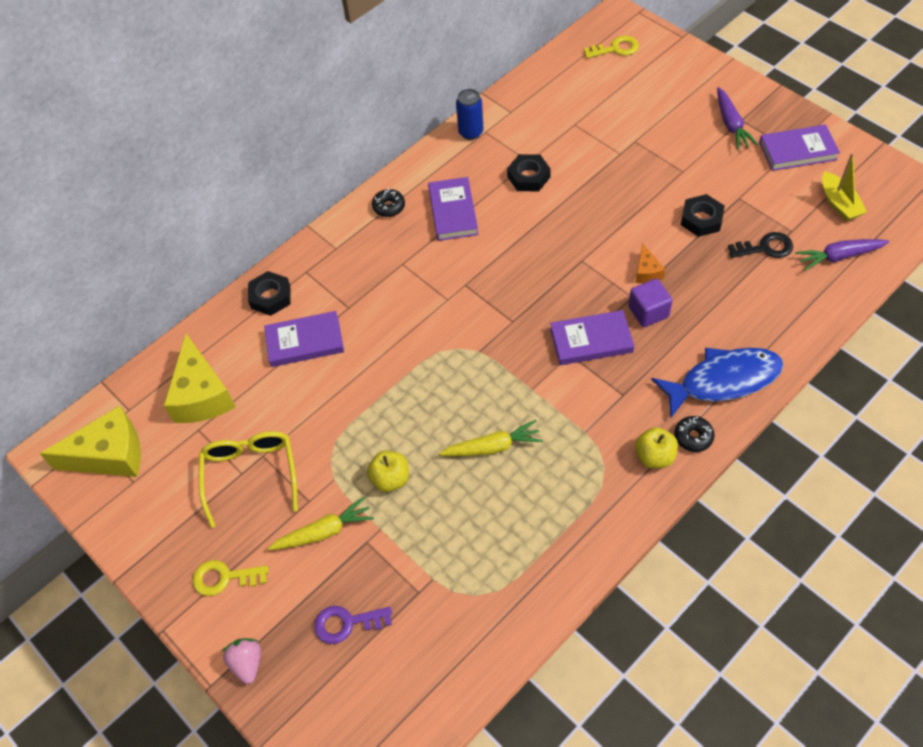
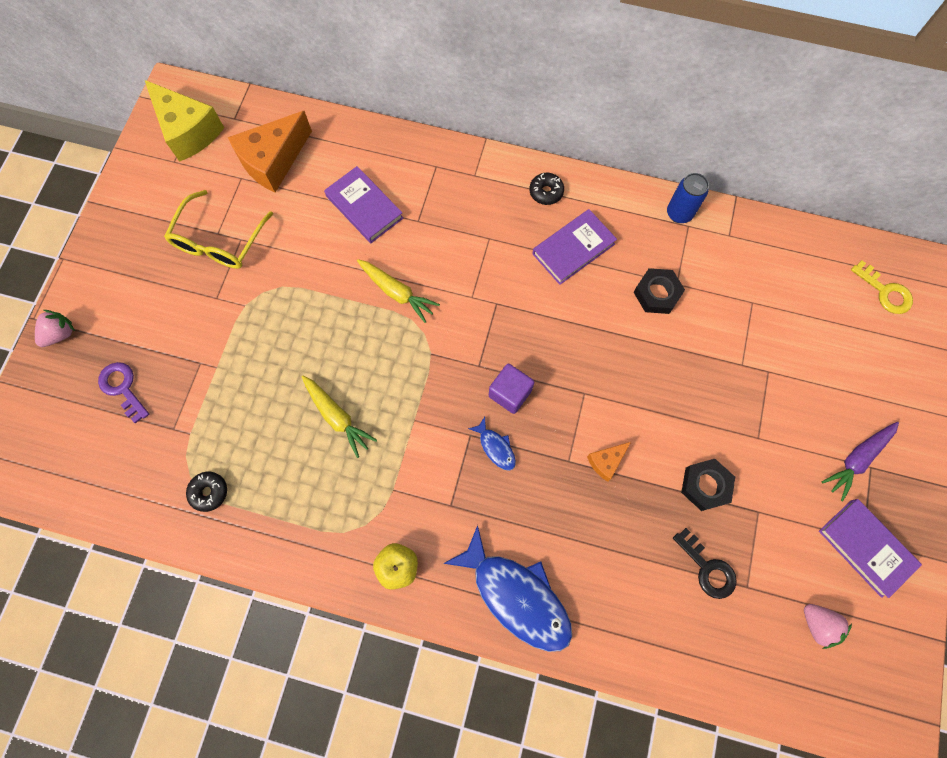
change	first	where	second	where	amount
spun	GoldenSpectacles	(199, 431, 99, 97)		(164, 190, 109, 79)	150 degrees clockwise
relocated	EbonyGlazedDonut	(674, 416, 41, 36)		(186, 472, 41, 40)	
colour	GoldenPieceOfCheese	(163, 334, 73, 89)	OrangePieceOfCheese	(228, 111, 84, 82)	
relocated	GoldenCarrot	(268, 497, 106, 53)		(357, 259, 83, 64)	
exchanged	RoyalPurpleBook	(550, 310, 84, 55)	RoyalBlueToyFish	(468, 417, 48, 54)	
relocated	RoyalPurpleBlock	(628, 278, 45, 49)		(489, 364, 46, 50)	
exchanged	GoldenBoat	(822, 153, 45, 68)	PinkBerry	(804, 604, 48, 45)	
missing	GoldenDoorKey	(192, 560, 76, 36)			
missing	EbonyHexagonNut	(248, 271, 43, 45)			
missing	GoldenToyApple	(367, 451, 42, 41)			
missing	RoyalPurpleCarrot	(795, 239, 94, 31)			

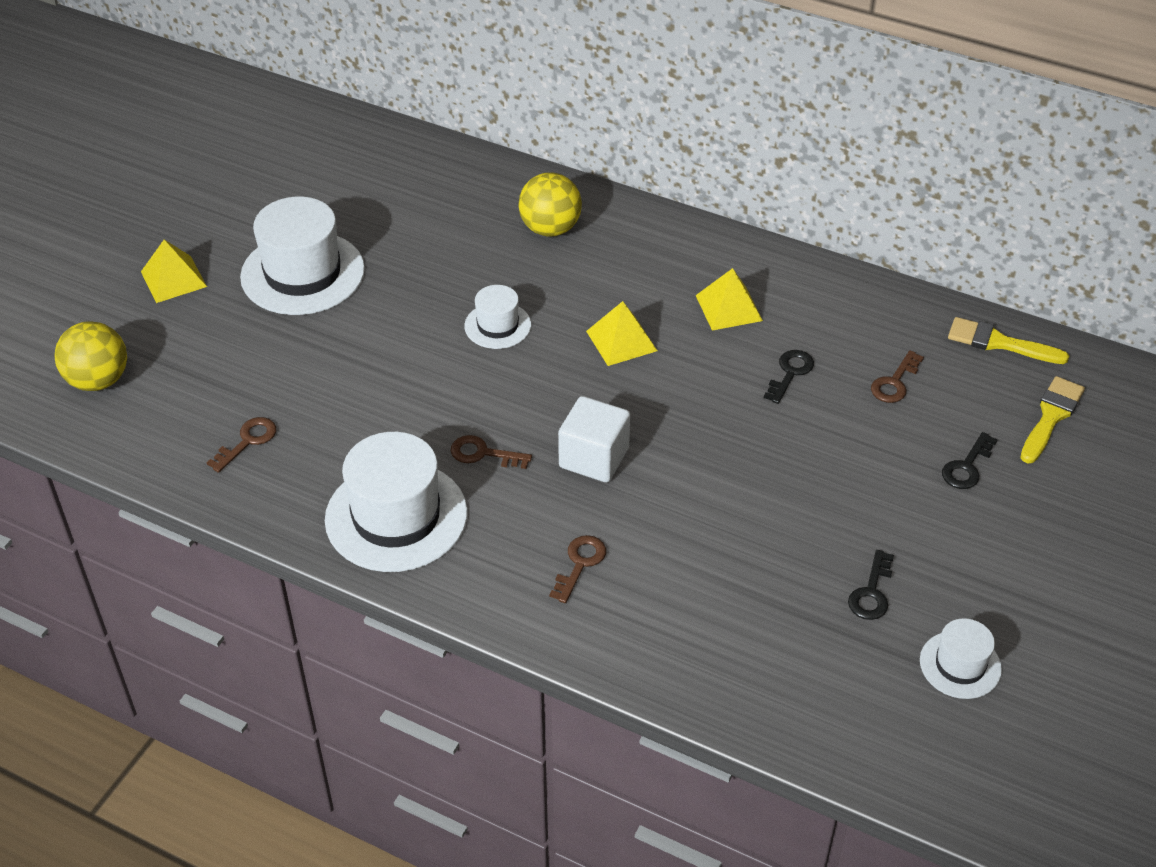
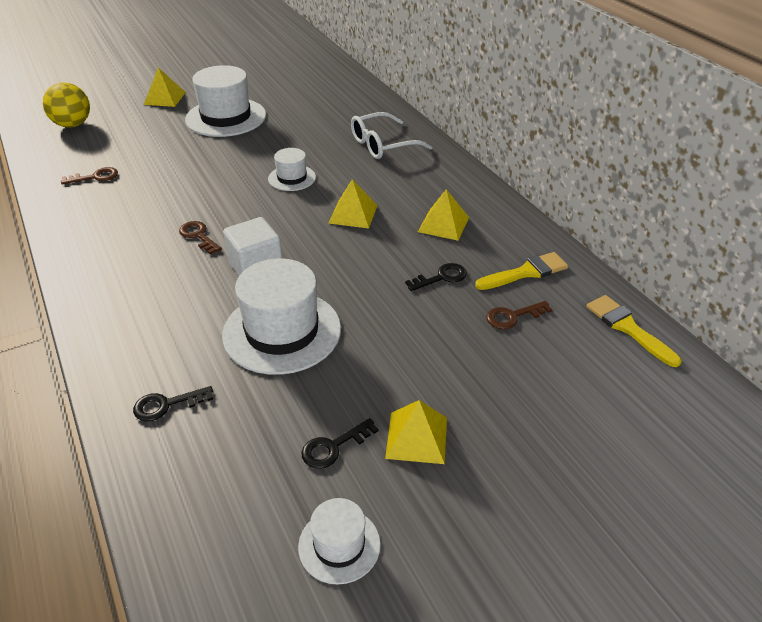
change	first	where	second	where	amount
relocated	EbonyDoorKey	(942, 432, 56, 57)		(133, 386, 80, 36)	
relocated	WhiteTallHat	(325, 432, 142, 140)		(222, 258, 119, 117)	
exchanged	GoldenSphere	(518, 172, 64, 65)	WhiteSpectacles	(351, 112, 81, 47)	
appeared			GoldenPyramidShape	(385, 400, 62, 64)	
relocated	GoldenBrush	(1020, 376, 65, 87)		(475, 252, 93, 38)	
missing	BrownDoorKey	(549, 535, 57, 68)			

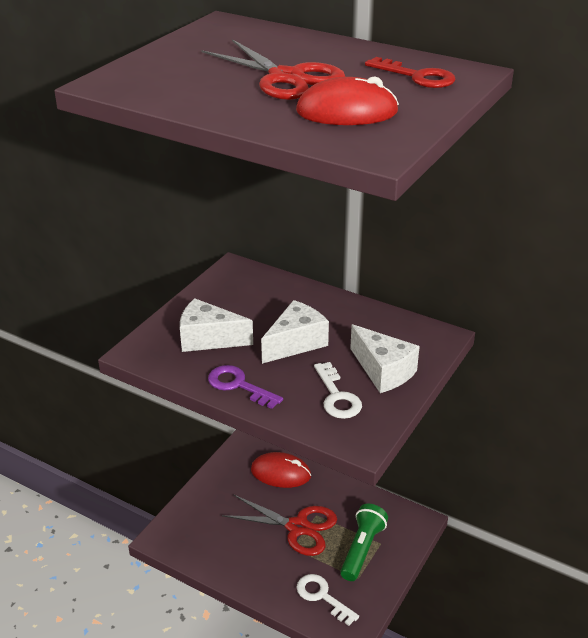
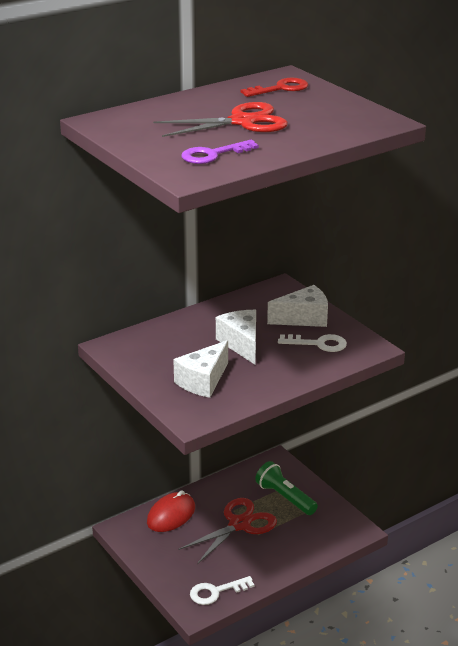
change	first	where	second	where	amount
relocated	RoyalPurpleDoorKey	(208, 365, 75, 44)		(182, 140, 77, 24)	
relocated	WhiteDoorKey	(296, 574, 63, 52)		(190, 576, 64, 29)	
missing	ScarletMouse	(296, 76, 103, 49)			

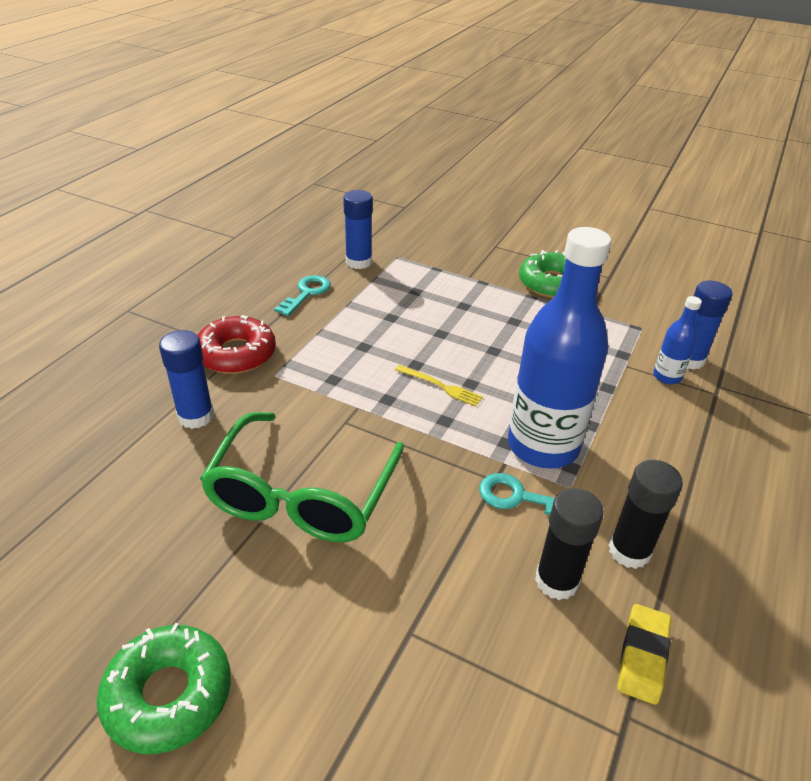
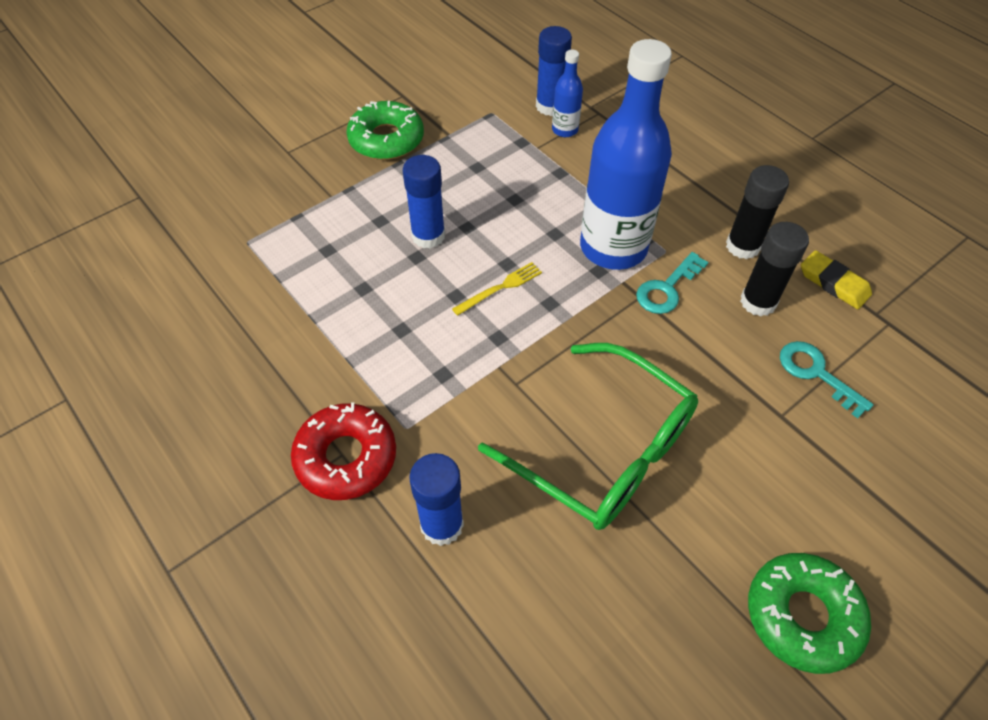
change	first	where	second	where	amount
relocated	RoyalBlueGlueStick	(343, 190, 30, 79)		(403, 155, 42, 94)	
relocated	TurquoiseDoorKey	(274, 275, 57, 41)		(780, 341, 94, 77)	

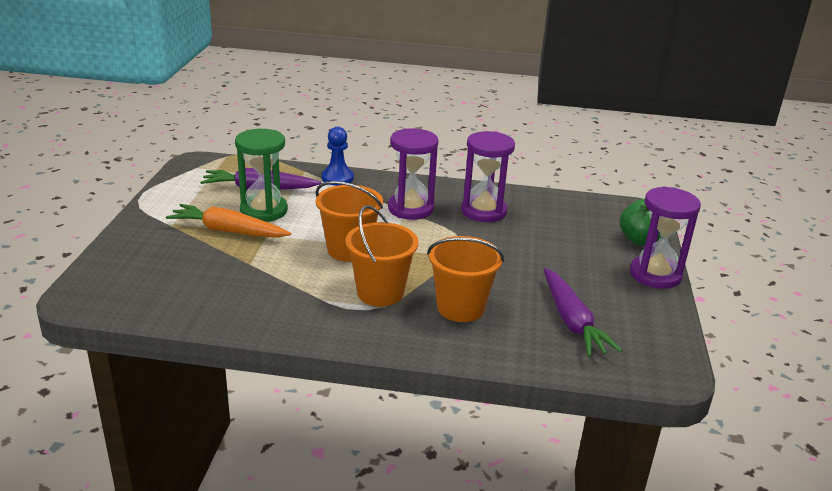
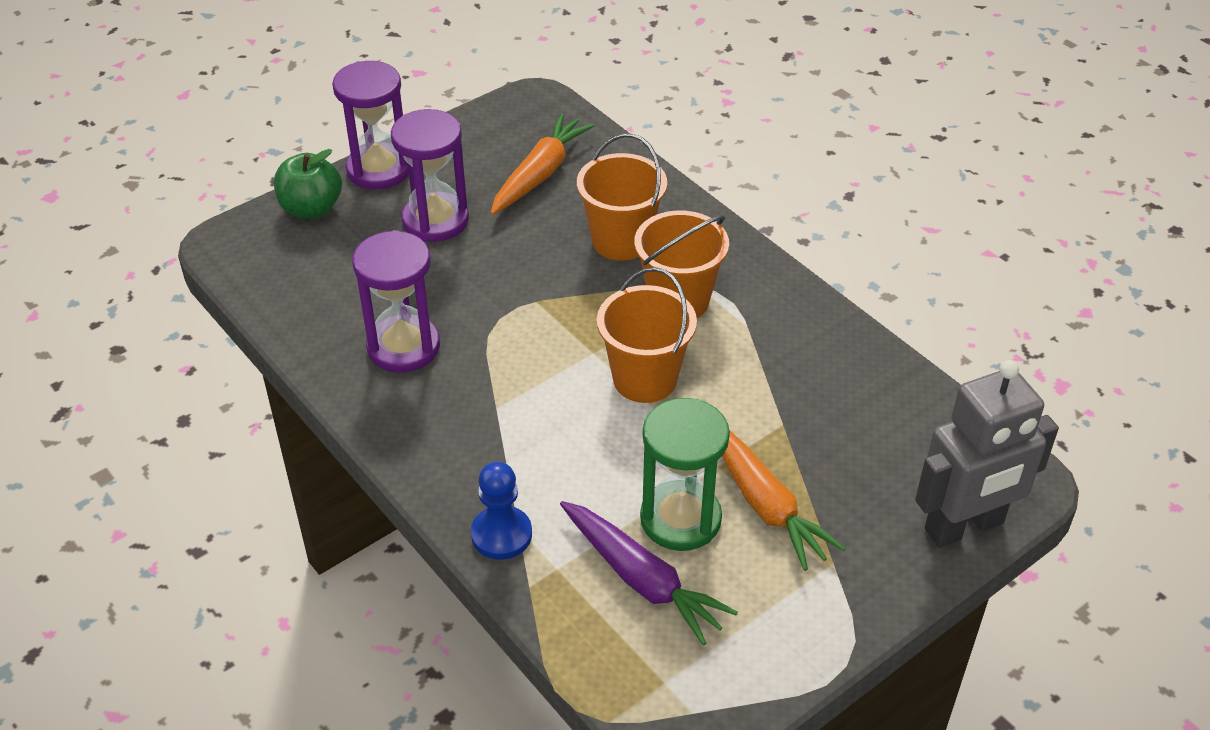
change	first	where	second	where	amount
relocated	RoyalPurpleSandglass	(388, 128, 51, 92)		(391, 109, 78, 133)	
colour	RoyalPurpleCarrot	(544, 268, 78, 89)	OrangeCarrot	(491, 114, 103, 101)	
appeared			AshGreyToyRobot	(915, 360, 144, 188)	

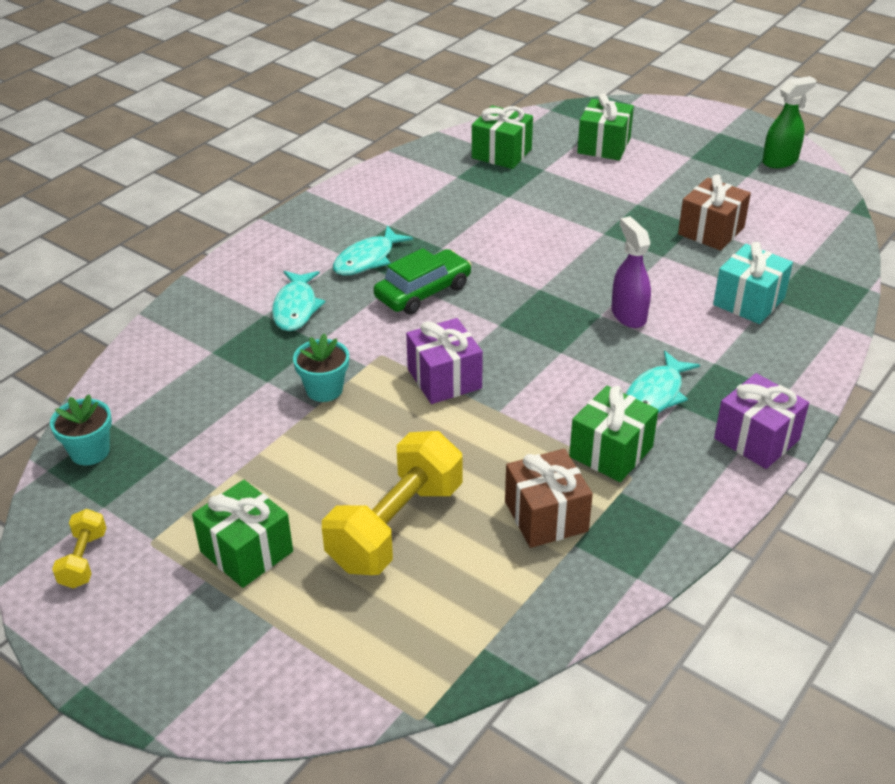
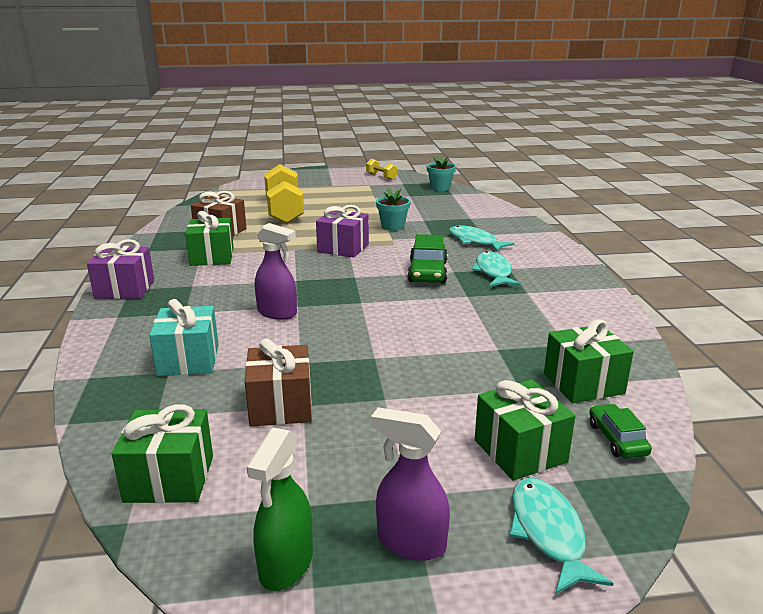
change	first	where	second	where	amount
relocated	LeafGreenGift	(192, 480, 101, 108)		(112, 404, 101, 99)	
appeared			RoyalPurpleSprayBottle	(371, 407, 79, 154)	
relocated	TurquoiseToyFish	(626, 351, 74, 62)		(509, 478, 105, 116)	
appeared			LeafGreenToyCar	(589, 404, 63, 54)	

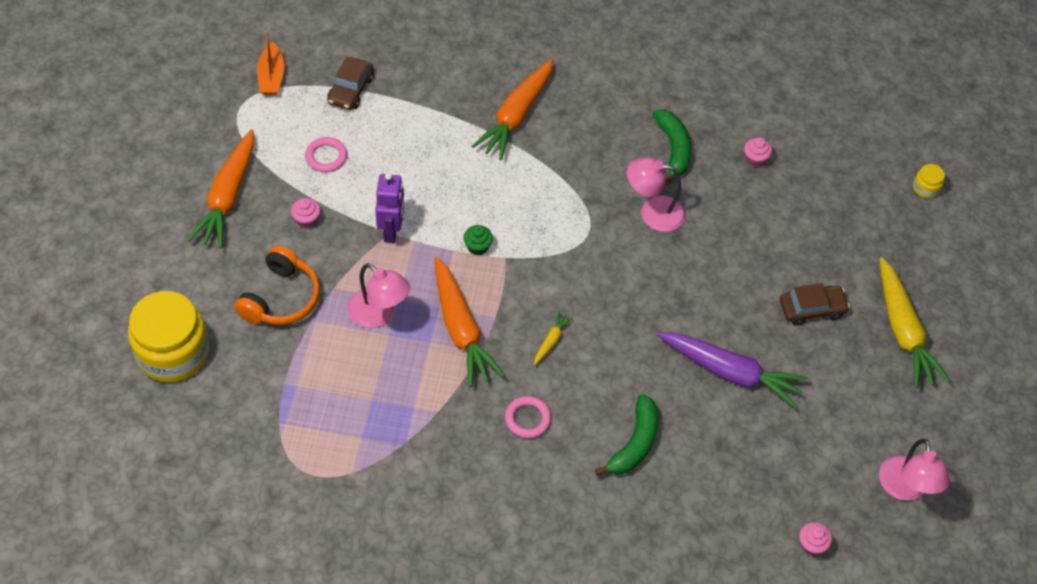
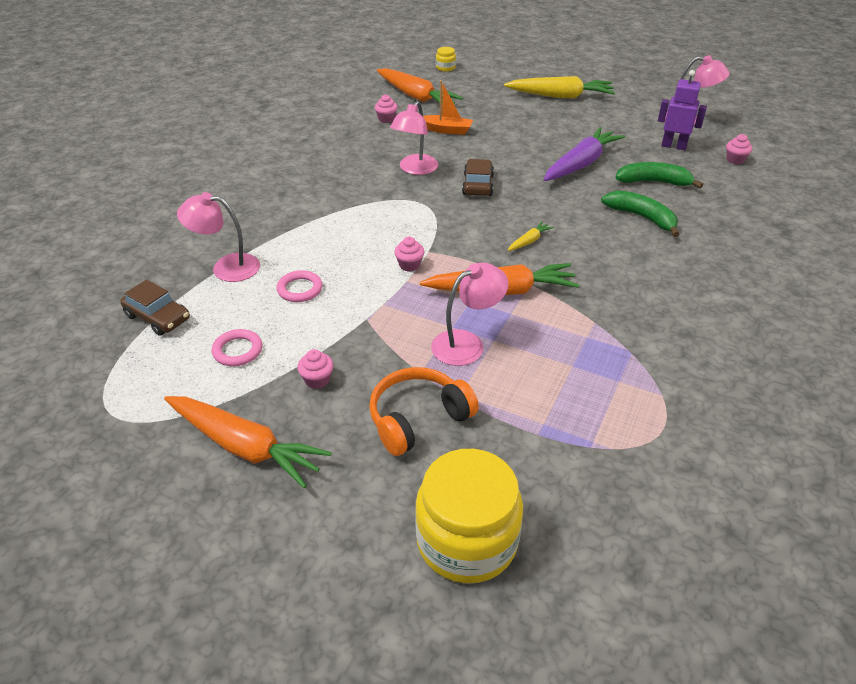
change	first	where	second	where	amount
appeared			PinkDeskLamp	(177, 192, 83, 90)	
relocated	PinkTorus	(505, 396, 46, 42)		(277, 270, 46, 32)	
spun	OrangeHeadphones	(234, 245, 86, 80)		(369, 367, 110, 89)	75 degrees counterclockwise
relocated	OrangeCarrot	(472, 59, 81, 101)		(377, 68, 86, 36)	
colour	LeafGreenCupcake	(463, 225, 30, 31)	PinkCupcake	(394, 237, 31, 35)	
relocated	OrangeBoat	(257, 30, 27, 65)		(423, 80, 50, 55)	
relocated	BrownToyCar	(780, 283, 70, 43)		(462, 159, 32, 37)	
spun	GoldenCarrot	(534, 311, 39, 54)		(507, 221, 47, 30)	90 degrees clockwise
relocated	LeafGreenBanana	(653, 110, 38, 74)		(616, 162, 87, 26)	
relocated	RoyalPurpleToyRobot	(375, 173, 29, 70)		(658, 70, 49, 80)	

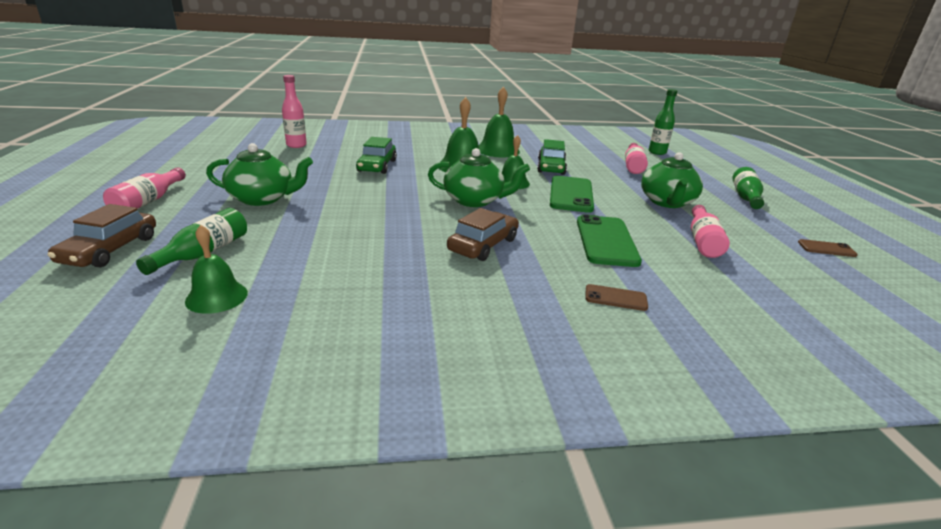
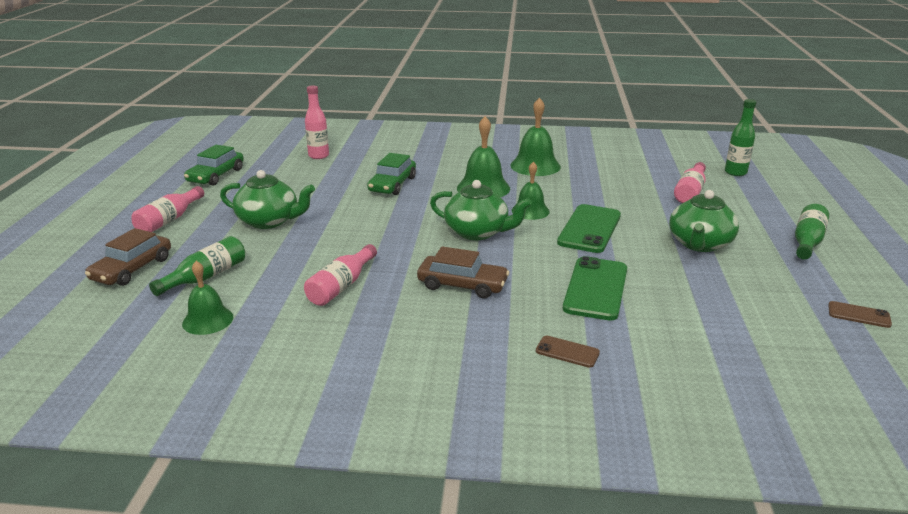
change	first	where	second	where	amount
relocated	LeafGreenToyCar	(537, 139, 30, 36)		(184, 145, 60, 41)	
relocated	PinkBottle	(691, 205, 39, 53)		(304, 244, 73, 62)	
spun	BrownToyCar	(447, 208, 72, 53)		(417, 246, 92, 53)	60 degrees clockwise

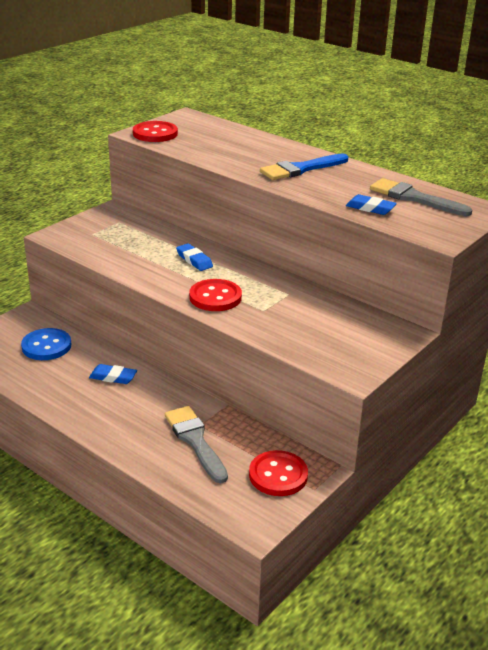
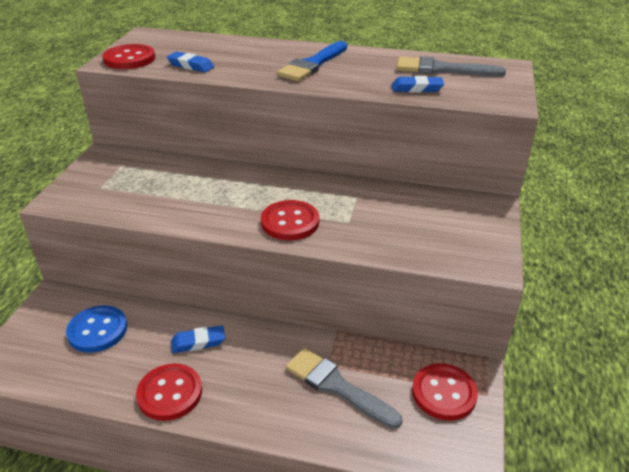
change	first	where	second	where	amount
appeared			ScarletButton	(136, 363, 66, 58)	
relocated	RoyalBlueEraser	(176, 243, 37, 28)		(167, 51, 47, 21)	

